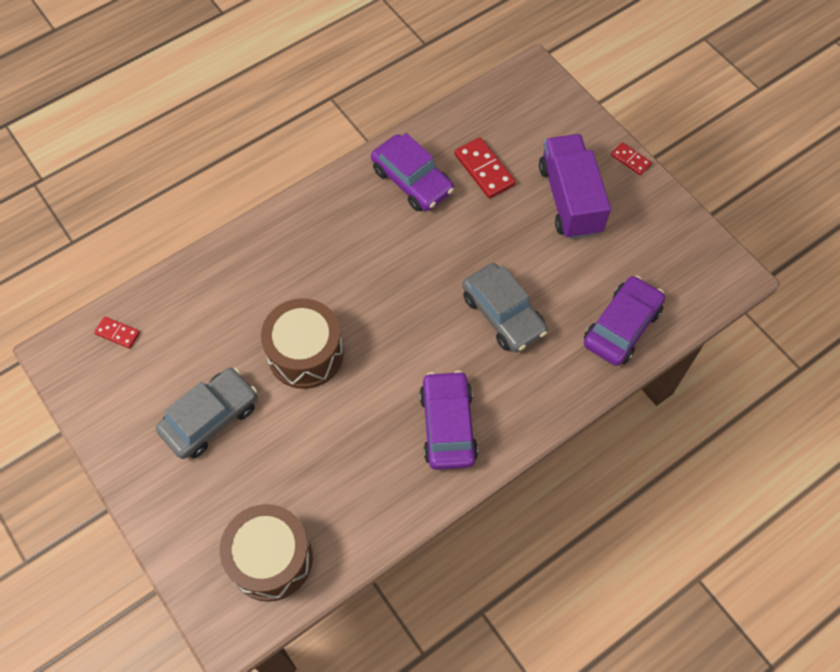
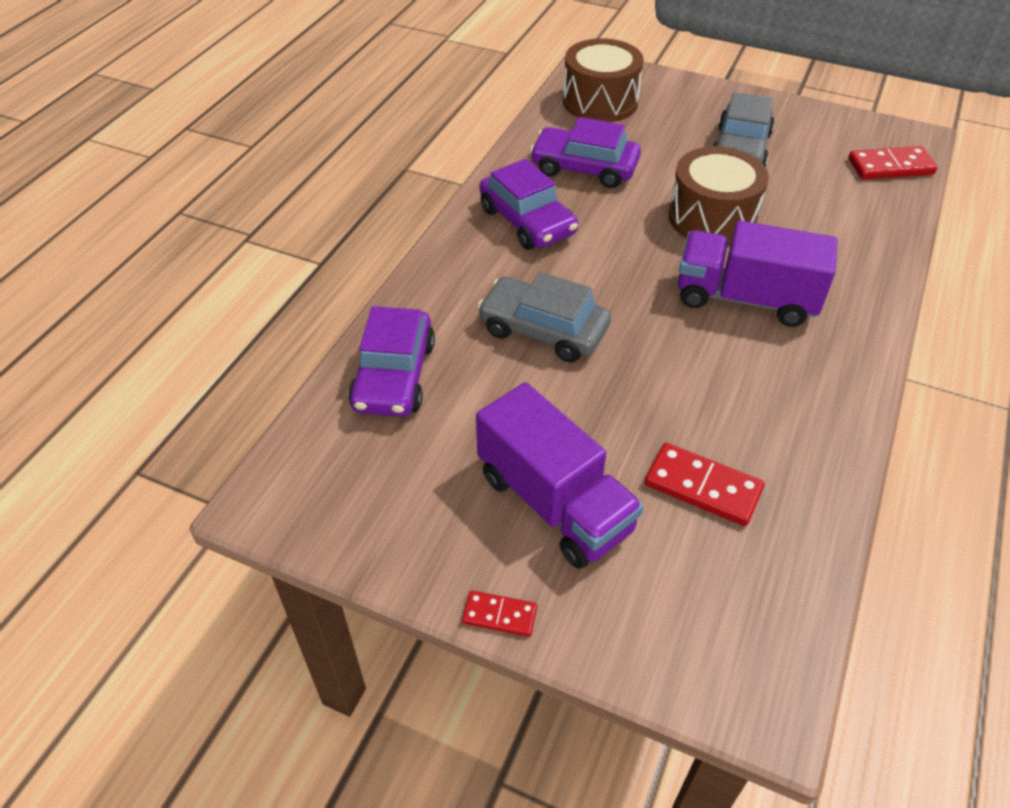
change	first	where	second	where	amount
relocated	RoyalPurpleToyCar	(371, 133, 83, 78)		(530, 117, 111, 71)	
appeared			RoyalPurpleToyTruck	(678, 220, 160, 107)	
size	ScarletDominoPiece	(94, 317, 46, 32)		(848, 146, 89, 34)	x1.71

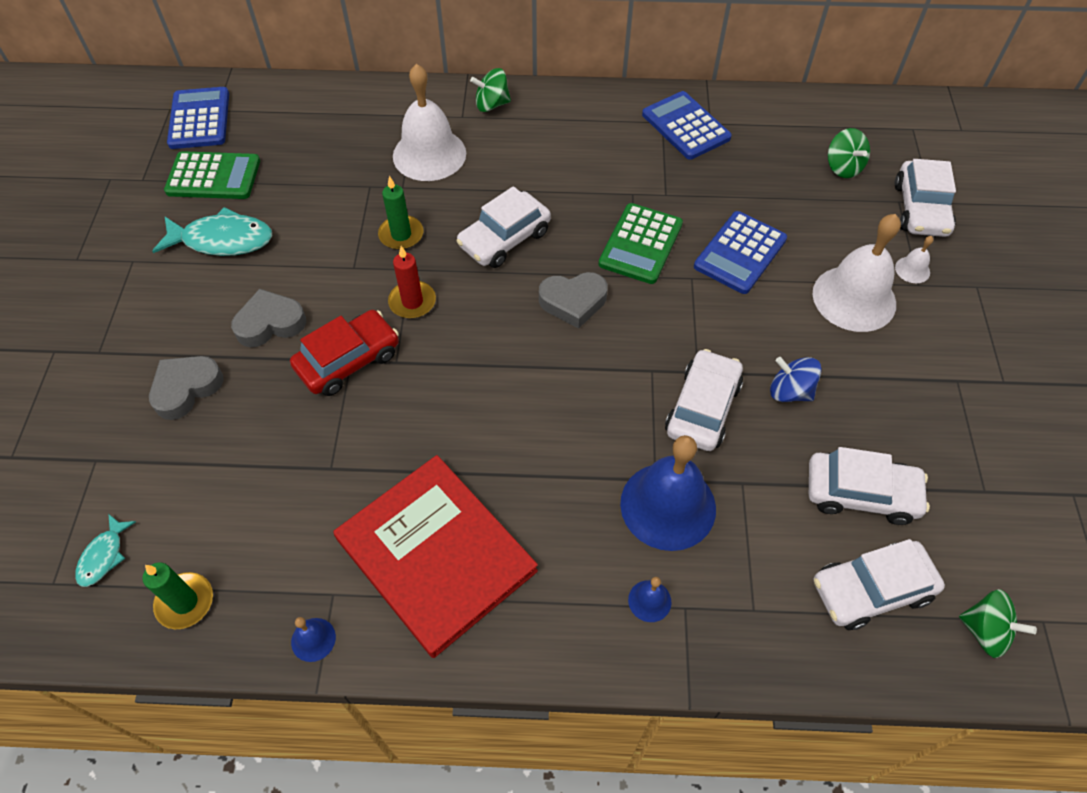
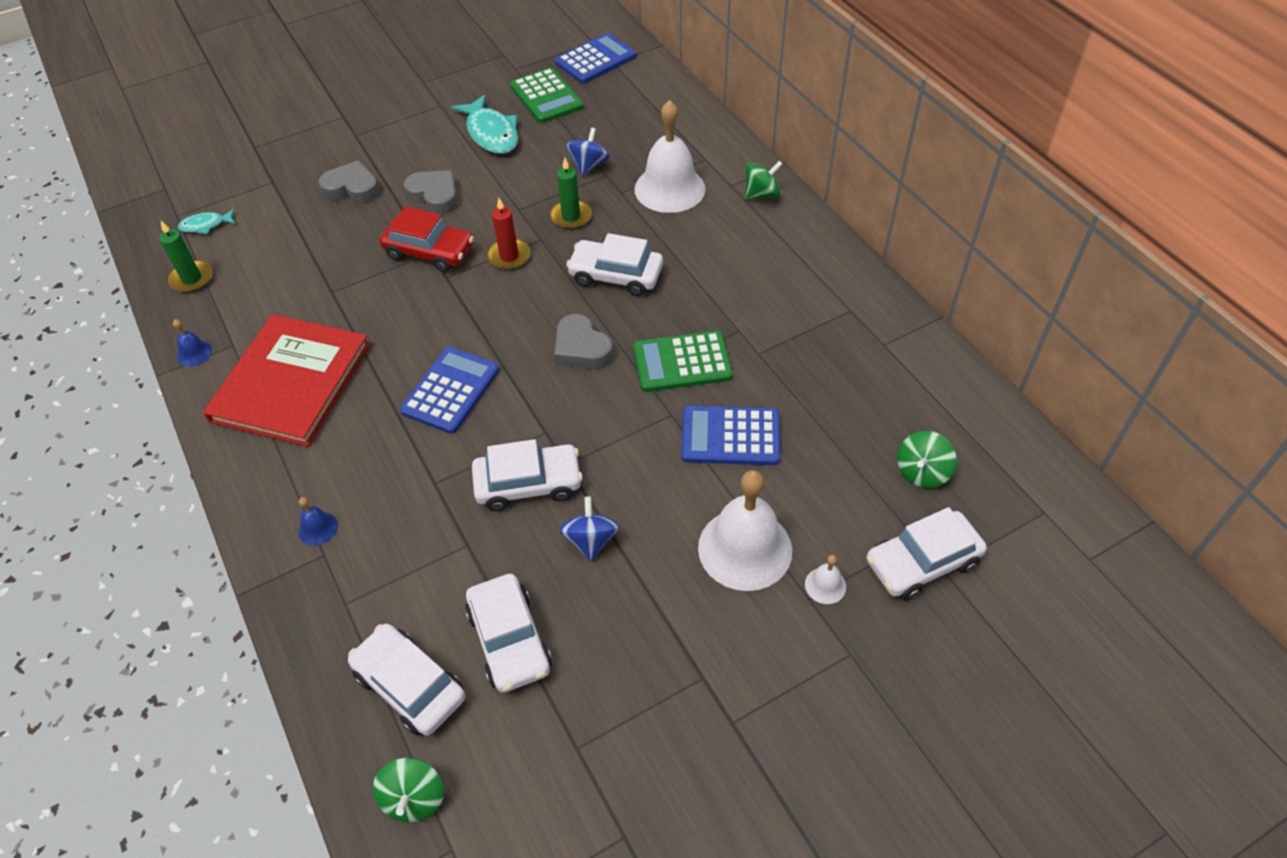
change	first	where	second	where	amount
relocated	RoyalBluePocketCalculator	(642, 91, 90, 69)		(400, 347, 100, 87)	
appeared			RoyalBlueSpinningTop	(566, 128, 44, 48)	
spun	LeafGreenSpinningTop	(470, 68, 41, 44)		(745, 161, 38, 39)	105 degrees clockwise
missing	RoyalBlueBell	(620, 435, 96, 116)			

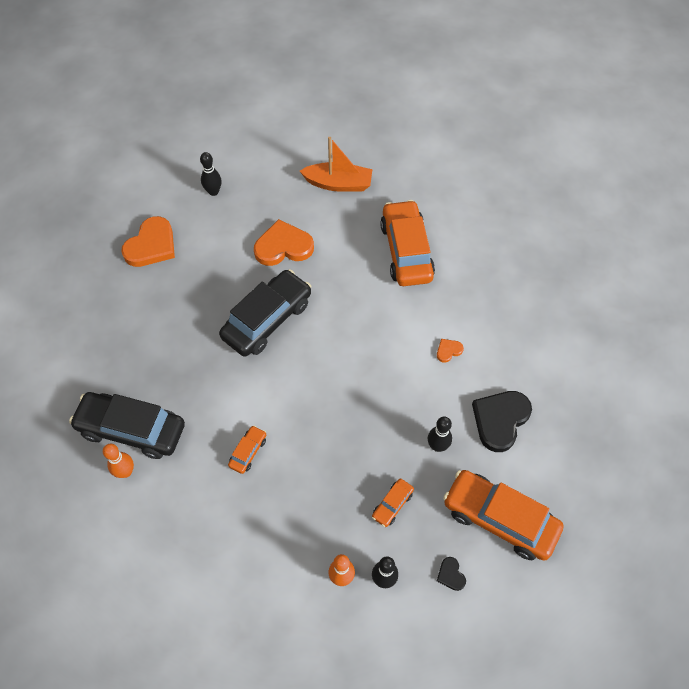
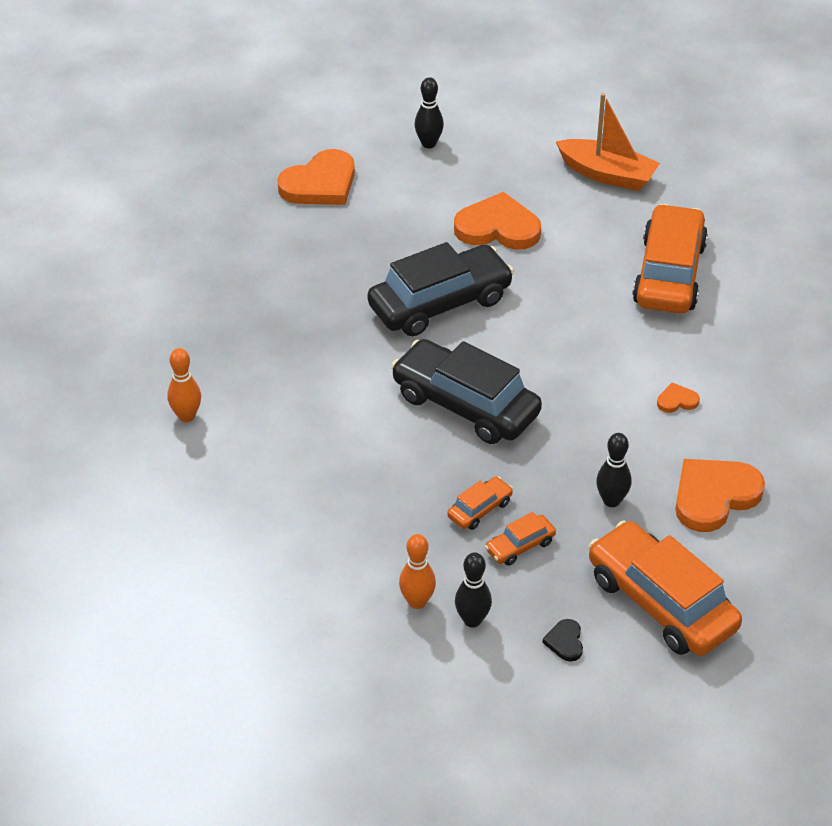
change	first	where	second	where	amount
relocated	EbonyToyCar	(69, 392, 116, 67)		(391, 339, 151, 105)	
relocated	OrangeToyCar	(228, 426, 38, 48)		(447, 477, 66, 53)	
colour	EbonyHeartShape	(472, 391, 60, 61)	OrangeHeartShape	(675, 459, 90, 73)	

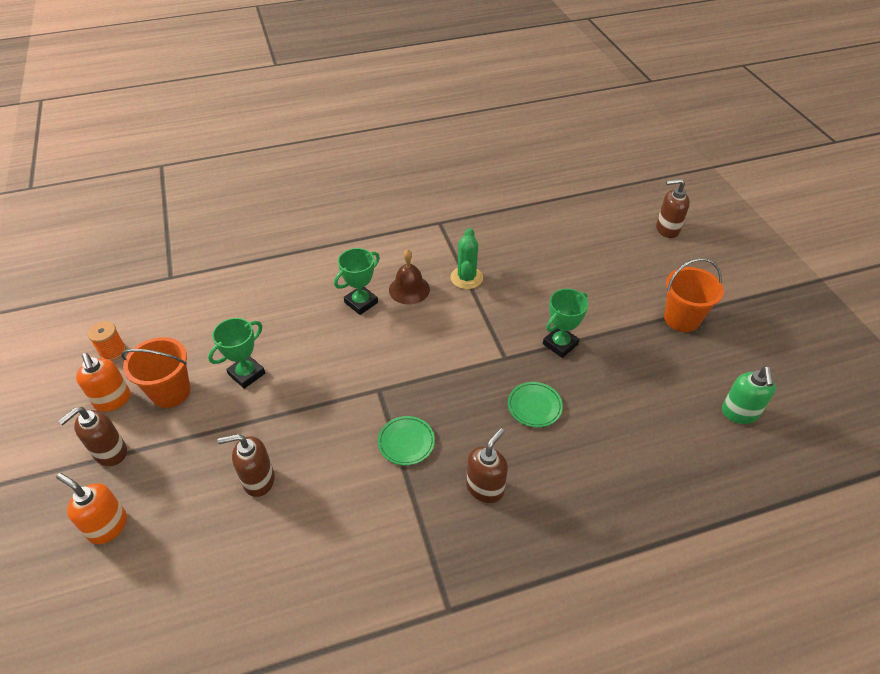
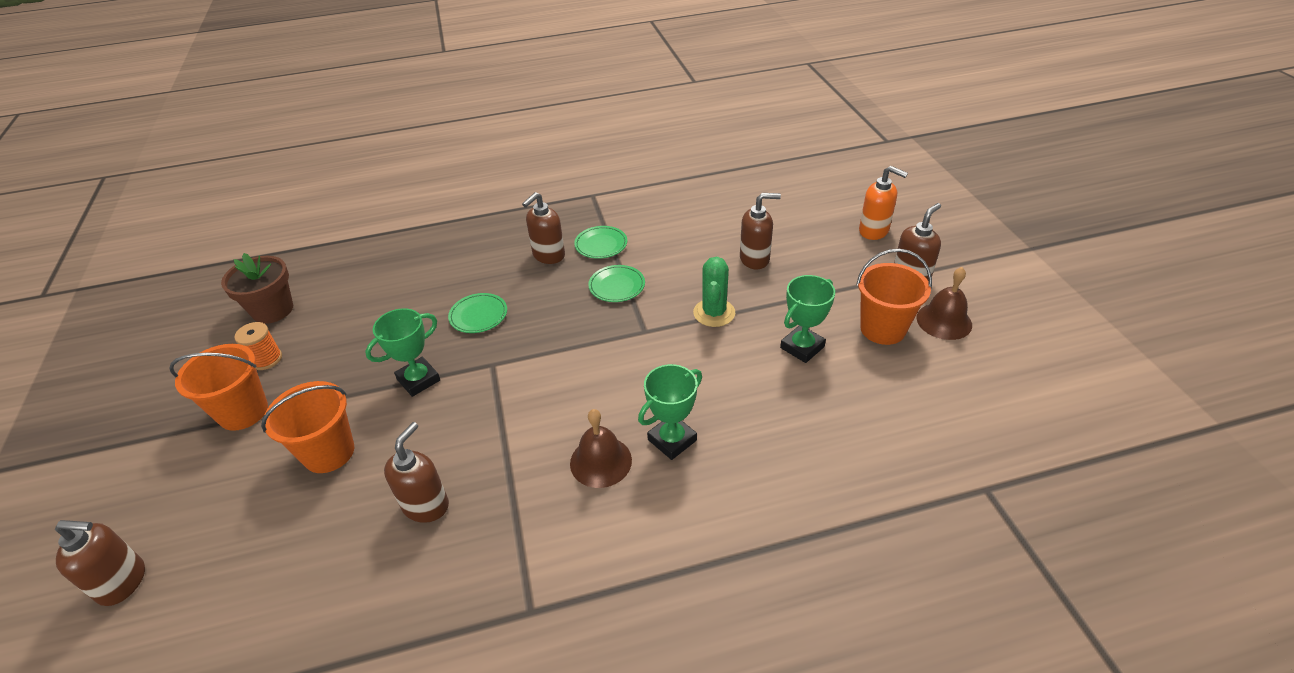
change	first	where	second	where	amount
exchanged	LeafGreenSoapDispenser	(722, 366, 54, 58)	BrownFlowerPot	(221, 253, 72, 71)	
relocated	OrangeBobbin	(88, 321, 38, 40)		(234, 322, 48, 48)	
appeared			OrangeBucket	(261, 381, 93, 92)	
appeared			BrownSoapDispenser	(384, 422, 65, 101)	
appeared			LeafGreenDinnerPlate	(574, 226, 53, 33)	
relocated	LeafGreenPricklyPlant	(450, 228, 33, 61)		(693, 257, 42, 70)	
exchanged	OrangeSoapDispenser	(76, 353, 55, 59)	BrownBell	(916, 267, 56, 73)	

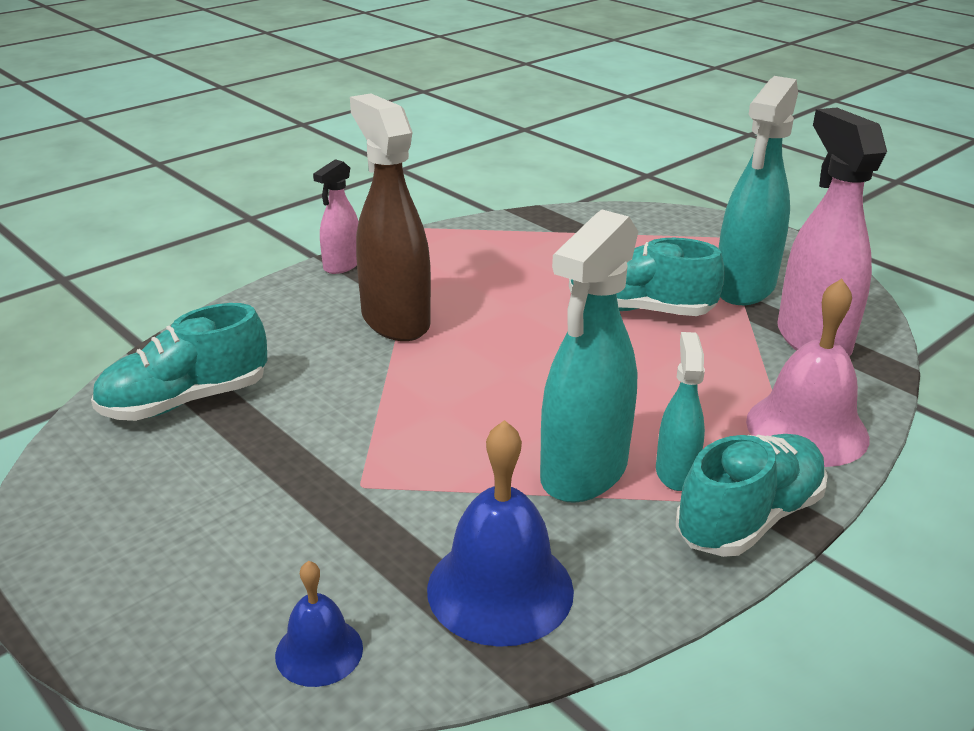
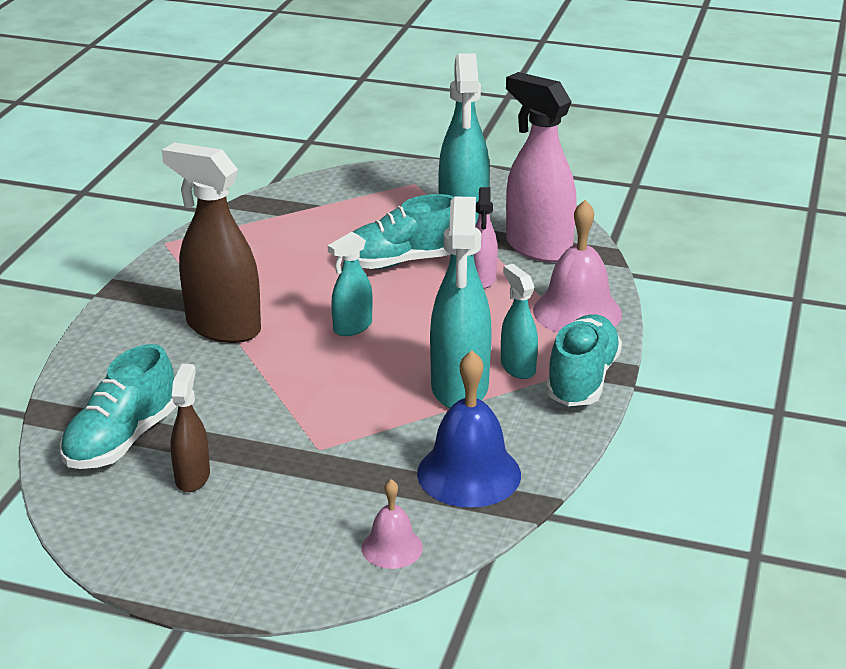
change	first	where	second	where	amount
appeared			BrownSprayBottle	(171, 364, 39, 128)	
appeared			TurquoiseSprayBottle	(328, 232, 45, 104)	
colour	RoyalBlueBell	(275, 561, 88, 126)	PinkBell	(362, 479, 61, 90)	
relocated	PinkSprayBottle	(313, 159, 46, 115)		(474, 187, 24, 102)	

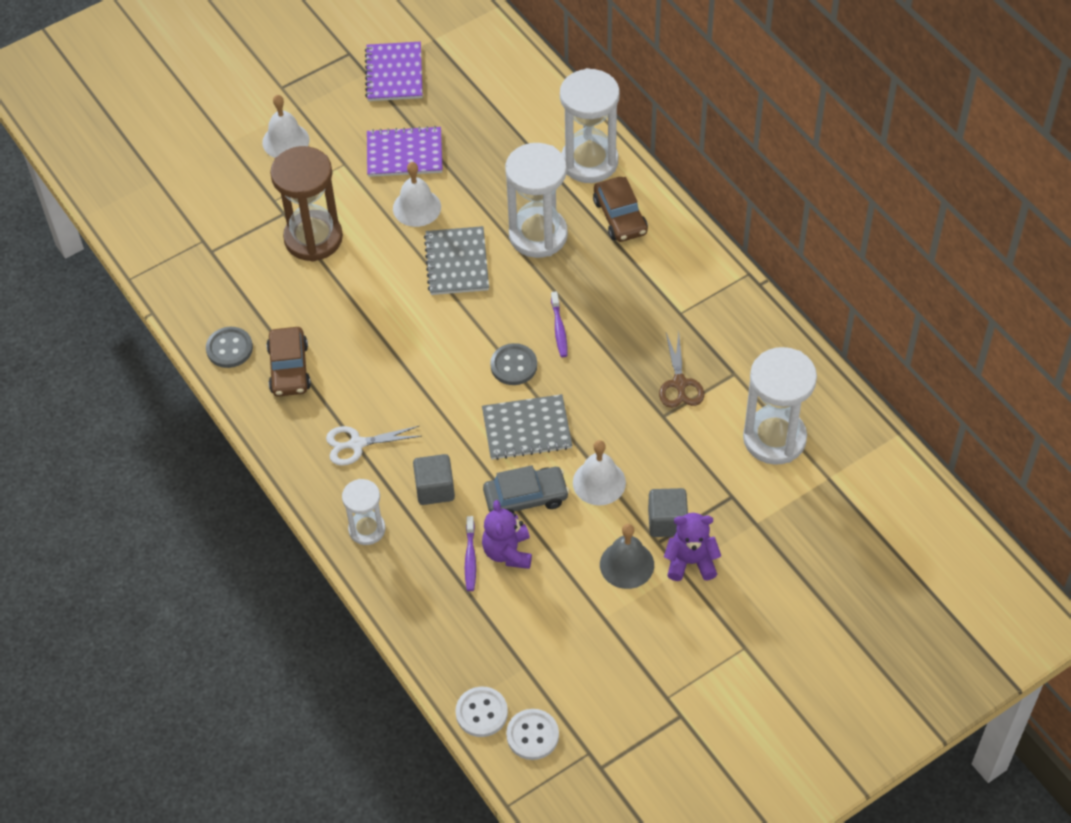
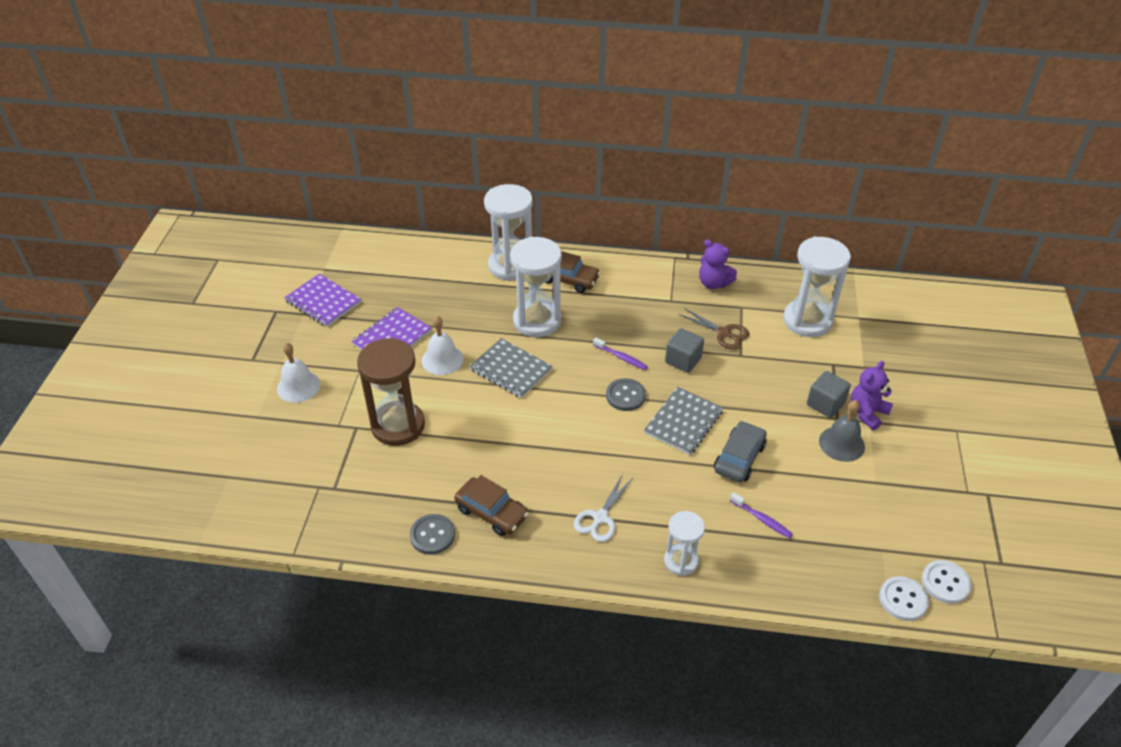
change	first	where	second	where	amount
relocated	AshGreyBlock	(413, 454, 42, 51)		(665, 328, 39, 45)	
relocated	RoyalPurpleStuffedBear	(482, 500, 50, 69)		(699, 240, 38, 49)	
missing	WhiteBell	(573, 440, 53, 66)			

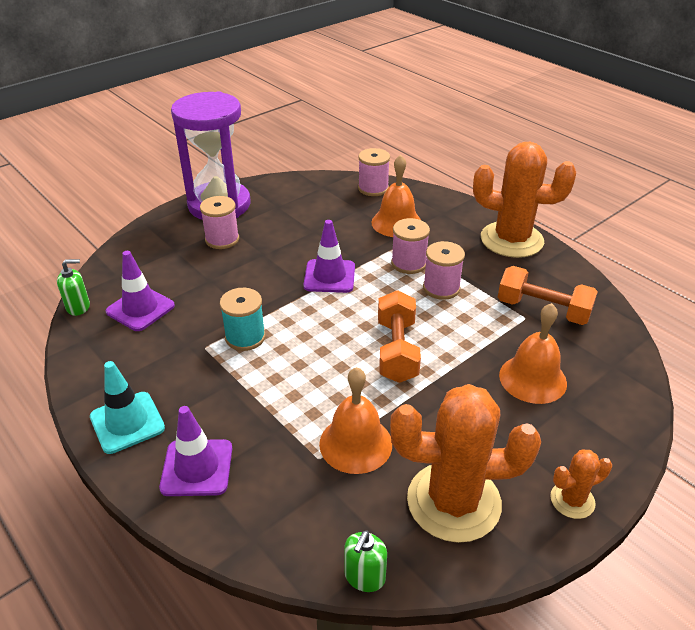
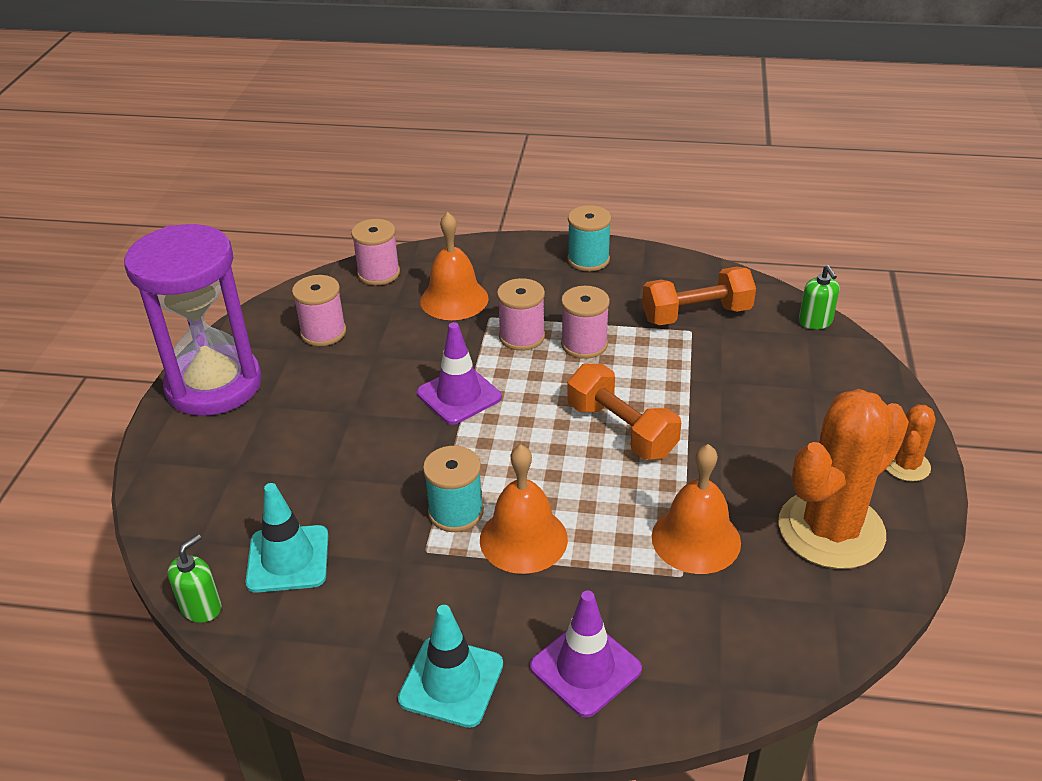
change	first	where	second	where	amount
colour	RoyalPurpleRoadCone	(106, 251, 69, 80)	TurquoiseRoadCone	(245, 483, 83, 110)	
relocated	PinkBobbin	(200, 196, 39, 53)		(292, 275, 54, 71)	
relocated	OrangeBell	(499, 303, 68, 101)		(480, 445, 88, 129)	
exchanged	OrangePricklyPlant	(473, 142, 103, 116)	TurquoiseBobbin	(567, 205, 44, 66)	
relocated	LeafGreenSoapDispenser	(344, 530, 43, 62)		(799, 265, 40, 64)	

